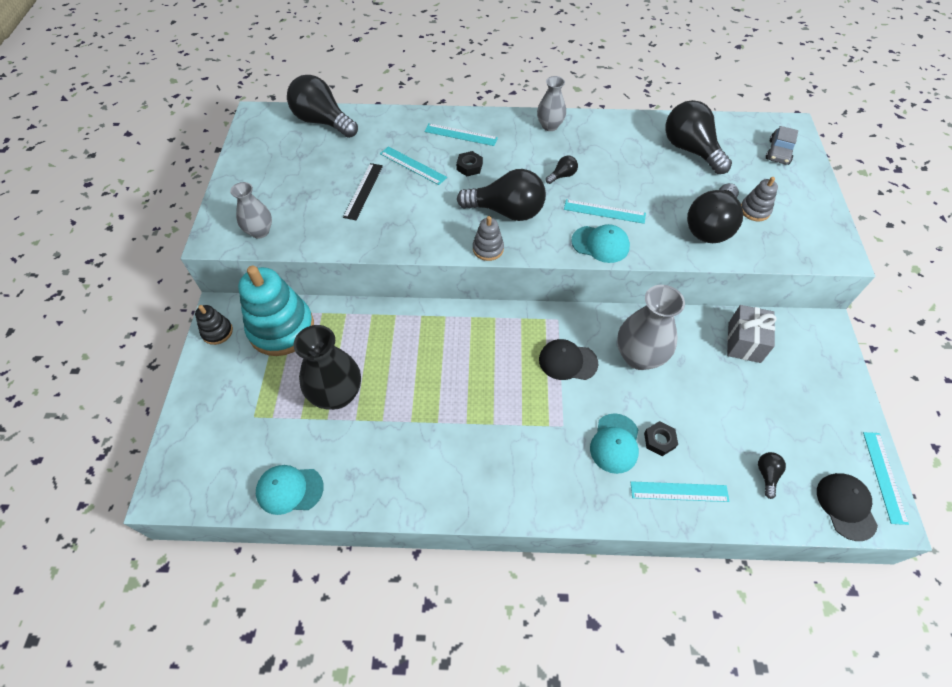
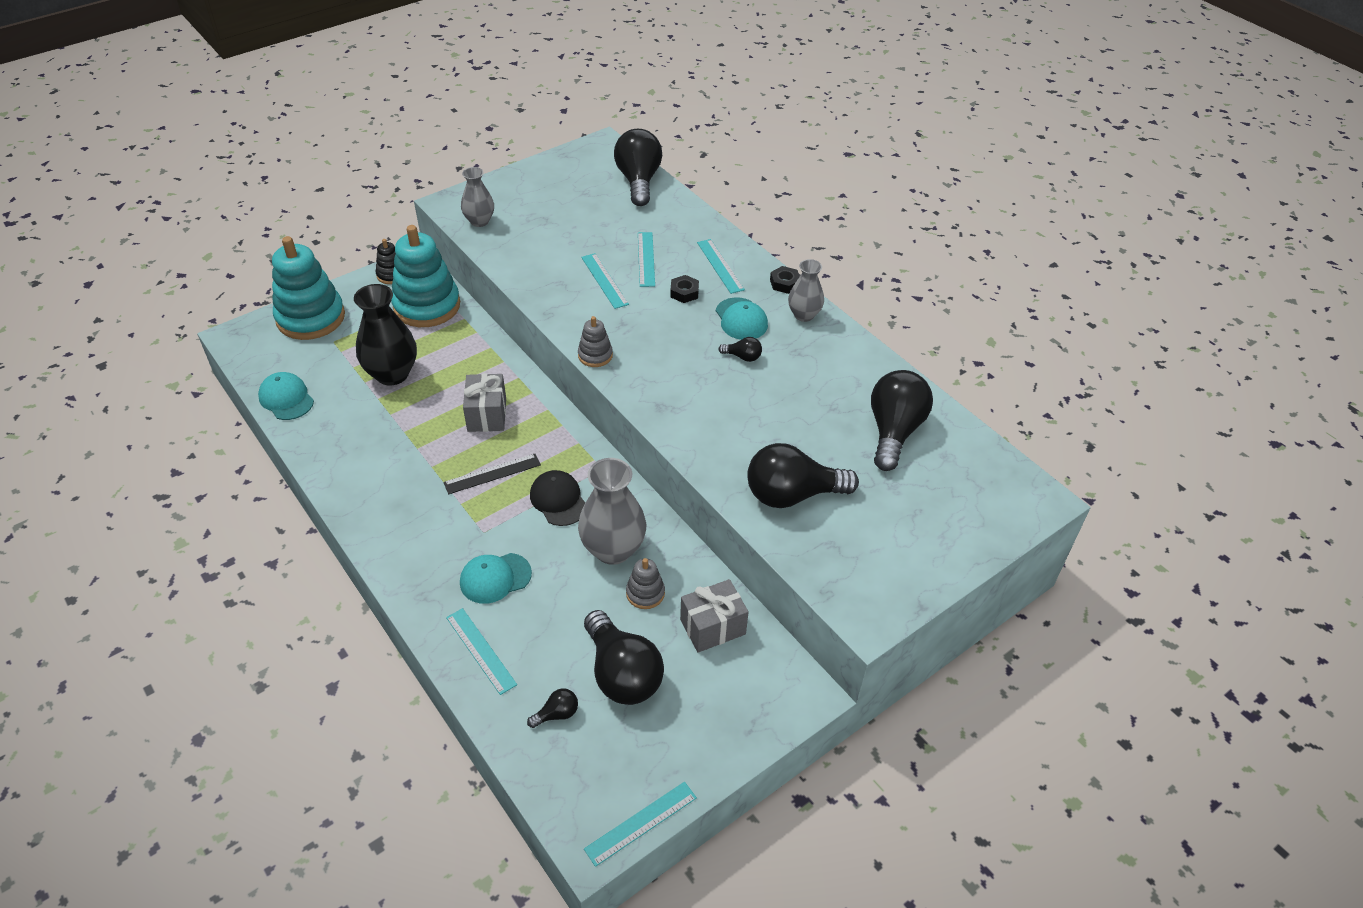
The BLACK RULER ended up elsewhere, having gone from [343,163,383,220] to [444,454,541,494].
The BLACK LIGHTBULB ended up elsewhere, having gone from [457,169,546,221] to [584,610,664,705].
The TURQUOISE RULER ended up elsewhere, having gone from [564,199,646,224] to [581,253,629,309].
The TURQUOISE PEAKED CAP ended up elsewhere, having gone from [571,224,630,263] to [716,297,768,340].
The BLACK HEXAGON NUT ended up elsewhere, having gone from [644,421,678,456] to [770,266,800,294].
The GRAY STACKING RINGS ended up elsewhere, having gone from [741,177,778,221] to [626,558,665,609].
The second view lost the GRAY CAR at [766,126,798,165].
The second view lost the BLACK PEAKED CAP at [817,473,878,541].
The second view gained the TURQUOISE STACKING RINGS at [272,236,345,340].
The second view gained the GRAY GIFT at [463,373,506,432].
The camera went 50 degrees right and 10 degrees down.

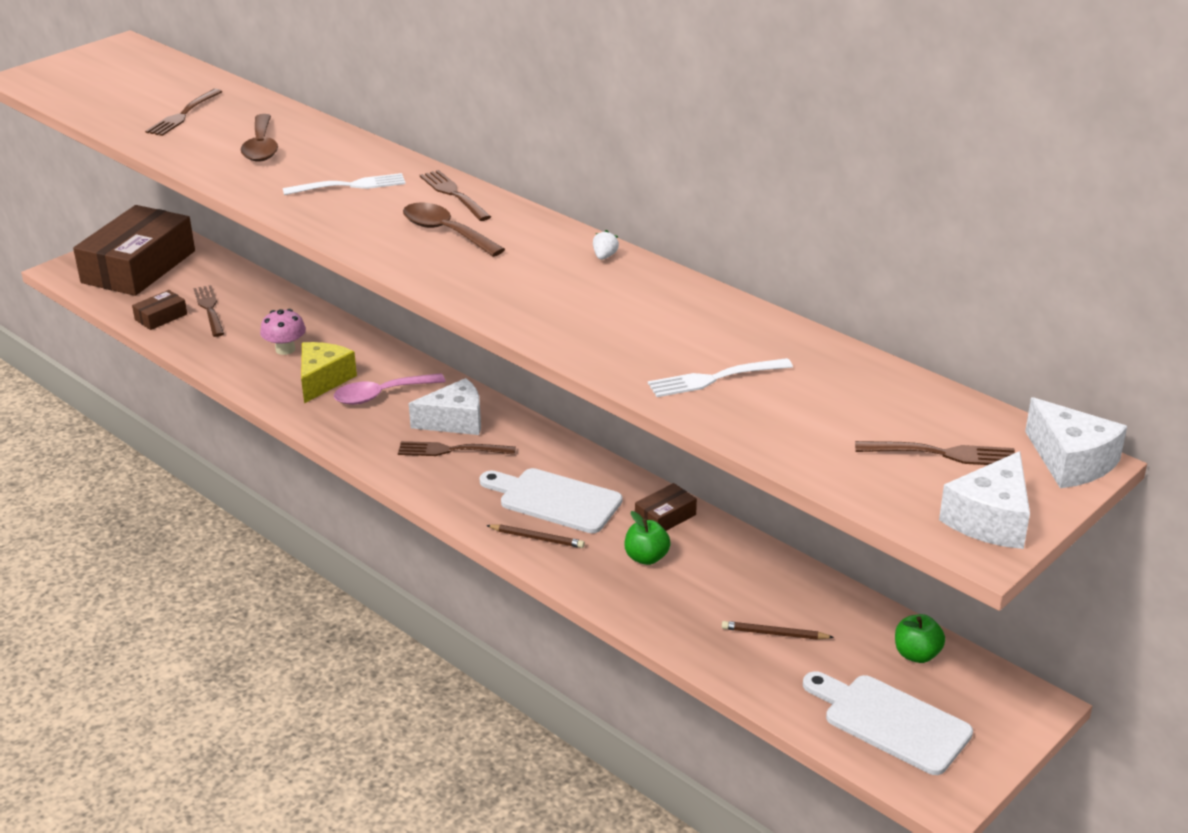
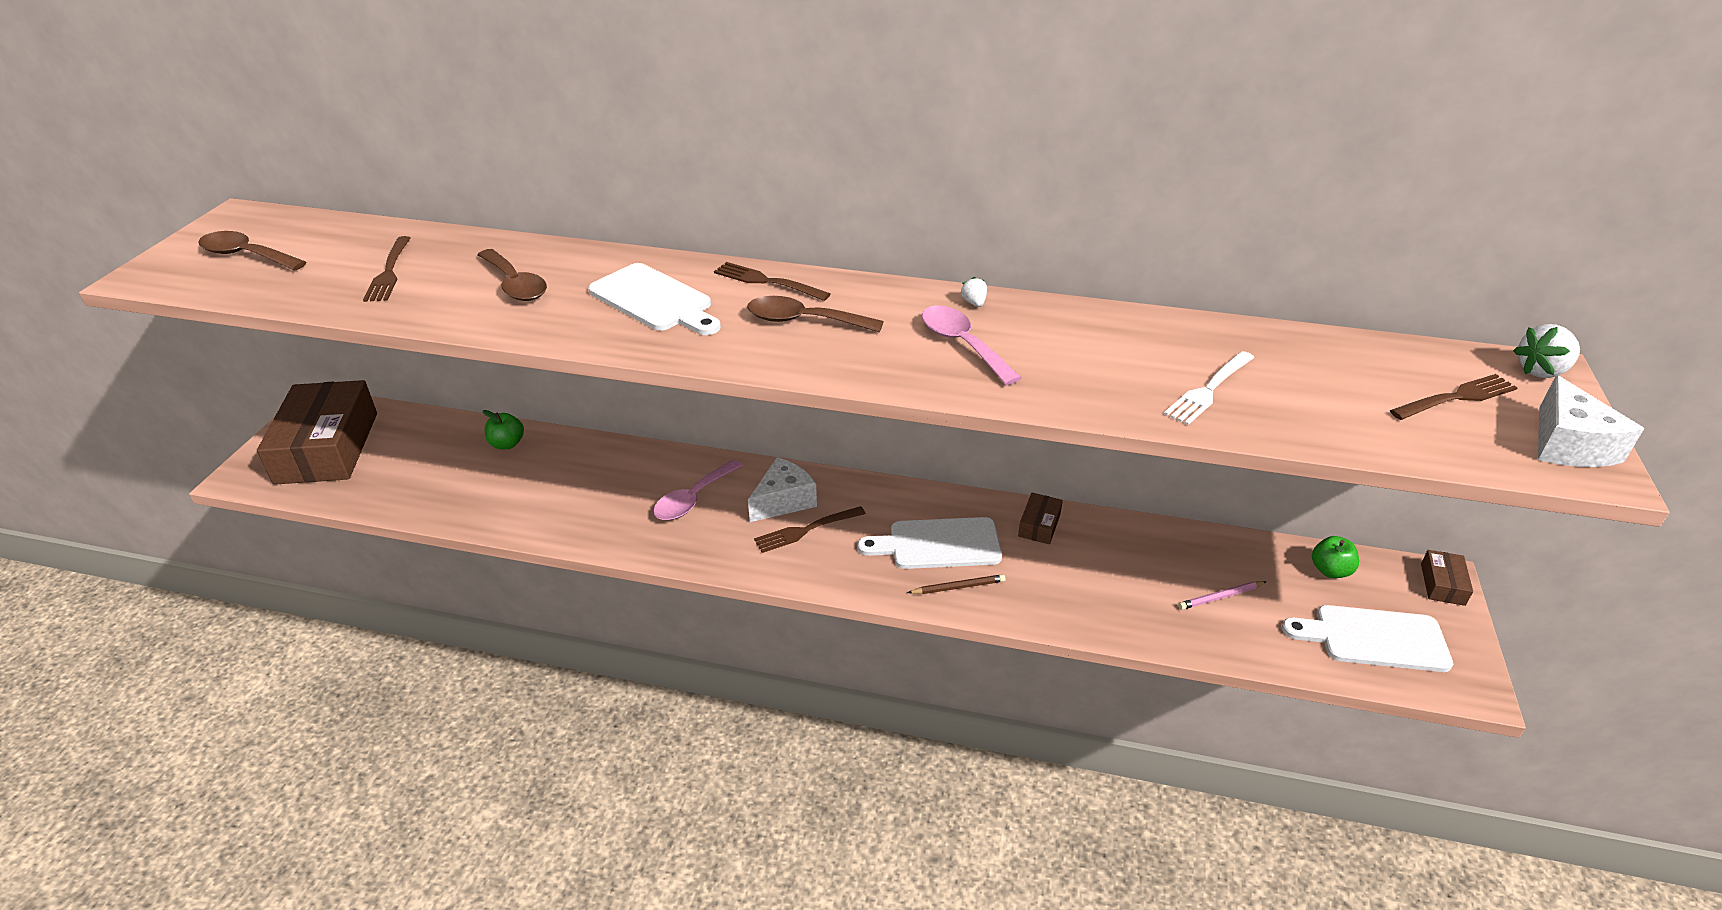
The RUSSET PACKAGE ended up elsewhere, having gone from [132,290,187,330] to [1421,550,1473,606].
The second view lost the RUSSET TABLE FORK at [193,285,224,337].
The second view lost the ROSY TOADSTOOL at [260,309,306,355].
Where the PURE WHITE TABLE FORK stood at [283,173,406,195], the PURE WHITE CUTTING BOARD came to stand at [588,263,721,335].
The second view lost the YELLOW CHEESE WEDGE at [301,342,357,404].
The GREEN APPLE FRUIT ended up elsewhere, having gone from [625,511,671,565] to [483,410,524,449].
What was the RUSSET WOODEN PENCIL at [722,621,834,640] turned into the ROSY WOODEN PENCIL at [1178,581,1267,610].
Where the PURE WHITE CHEESE WEDGE stood at [1025,397,1127,488], the PURE WHITE BERRY came to stand at [1513,324,1580,378].
The second view gained the RUSSET SPOON at [198,231,306,271].
The second view gained the ROSY SPOON at [922,306,1021,385].
The camera went 30 degrees left and 5 degrees up.

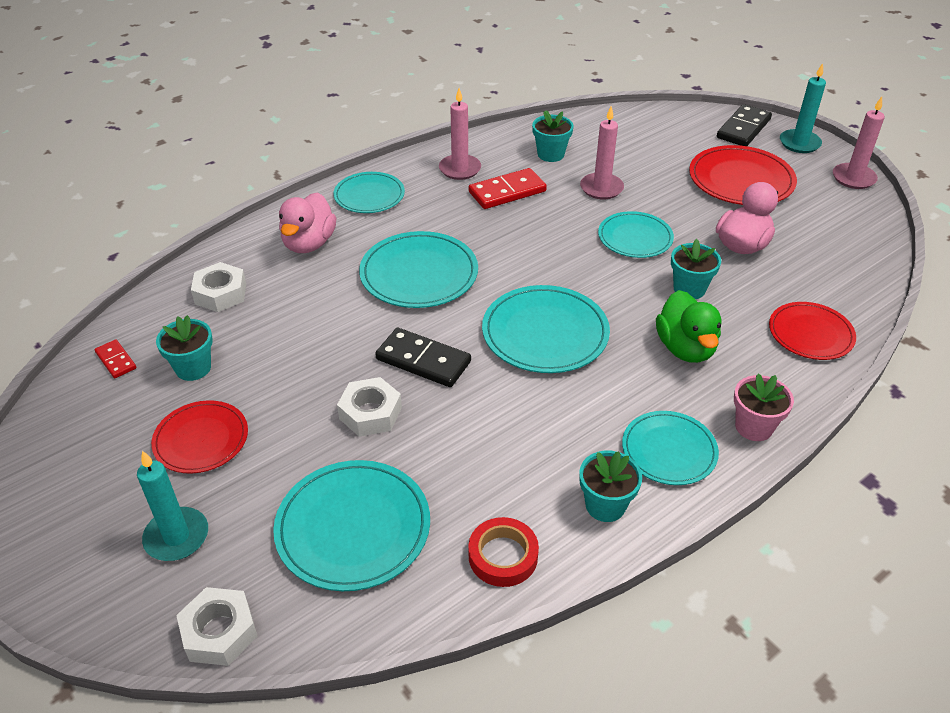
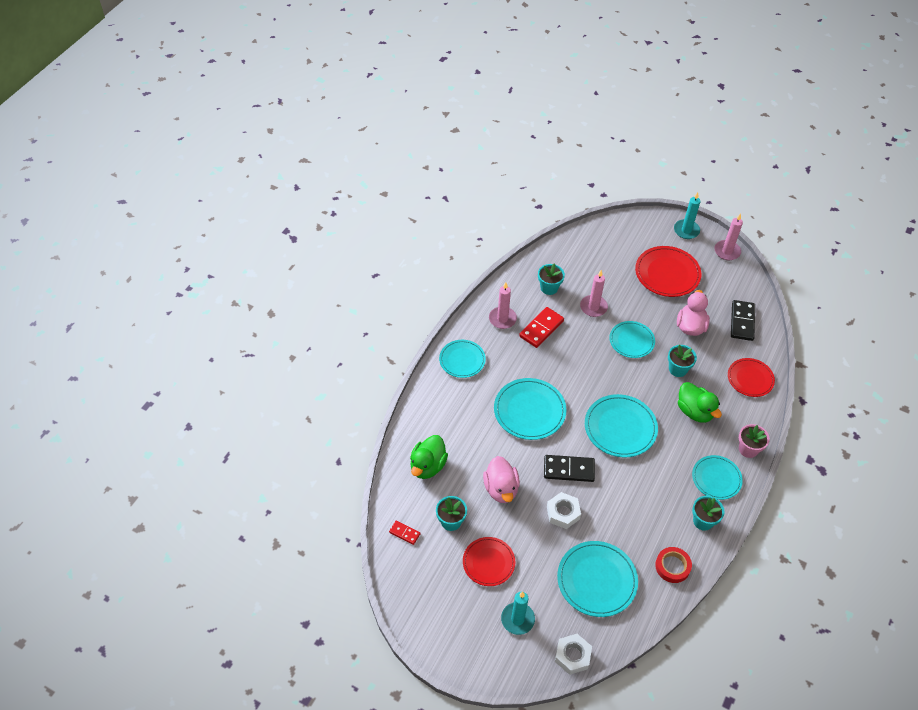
Where the PURE WHITE HEXAGON NUT stood at [191,262,246,312], the GREEN RUBBER DUCK came to stand at [410,435,448,479].
The ROSY RUBBER DUCK ended up elsewhere, having gone from [279,192,336,253] to [483,456,520,503].
The BLACK DOMINO ended up elsewhere, having gone from [717,104,772,146] to [731,300,755,341].
The camera went 25 degrees left and 10 degrees up.

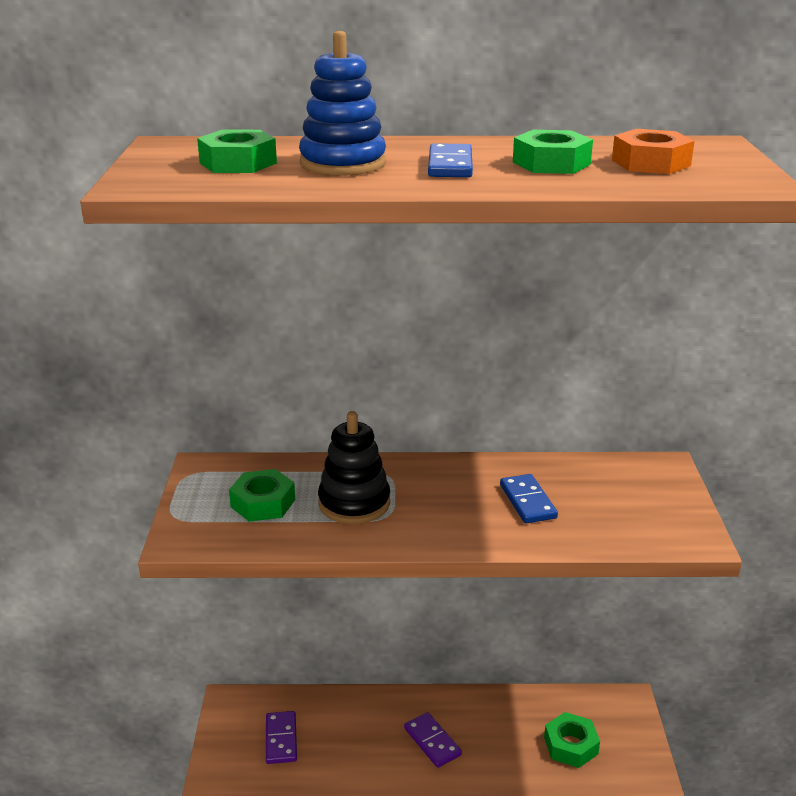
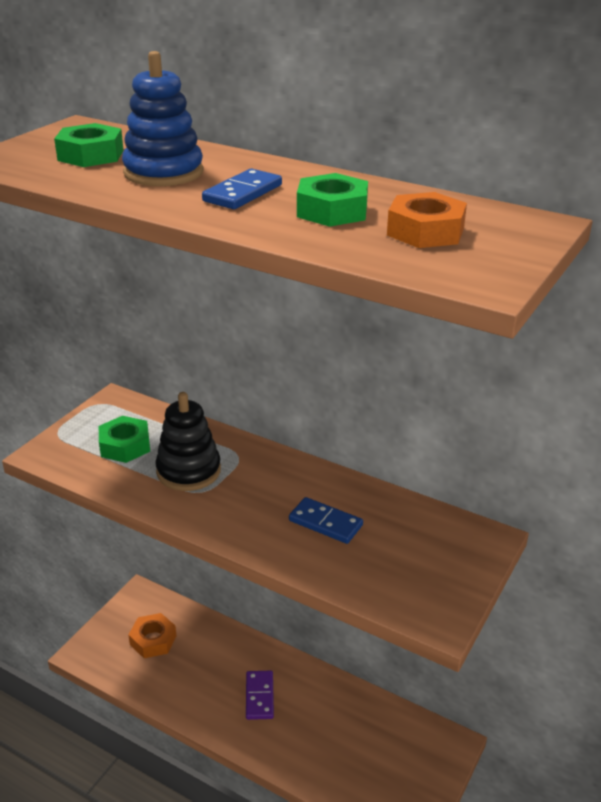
Where the VIOLET DOMINO stood at [266,711,297,764], the BRIGHT ORANGE HEXAGON NUT came to stand at [128,613,176,658].
The COBALT DOMINO at [500,474,558,523] ended up facing another way, 75 degrees counterclockwise from before.
The second view lost the GREEN HEXAGON NUT at [544,712,600,768].
The camera went 30 degrees right and 5 degrees up.

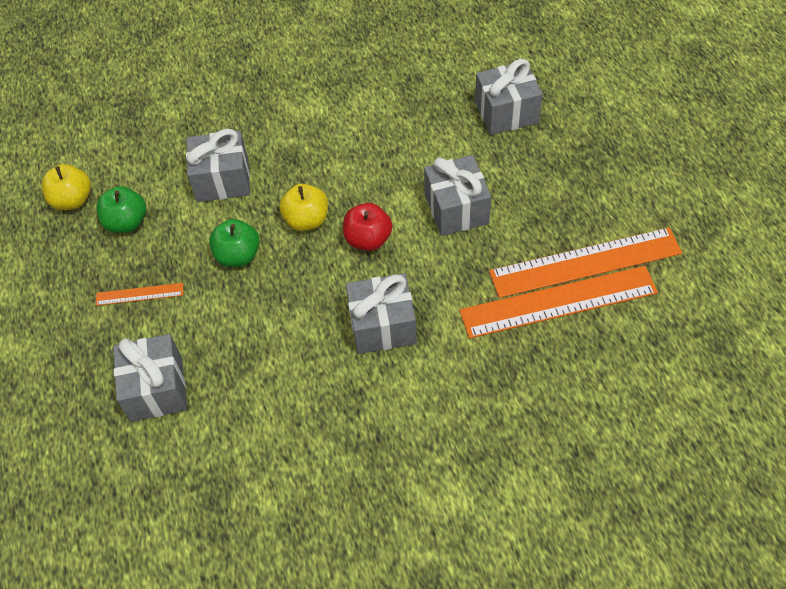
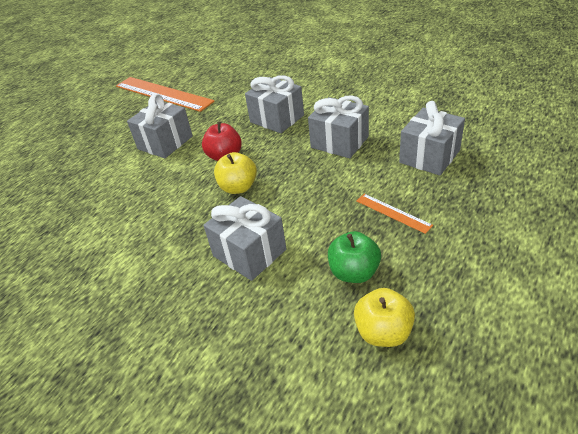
The second view lost the GREEN APPLE FRUIT at [209,219,260,267].
The second view lost the BRIGHT ORANGE RULER at [459,266,658,339].
The GRAY GIFT ended up elsewhere, having gone from [475,59,543,135] to [308,95,369,158].
The camera went 130 degrees left and 15 degrees down.

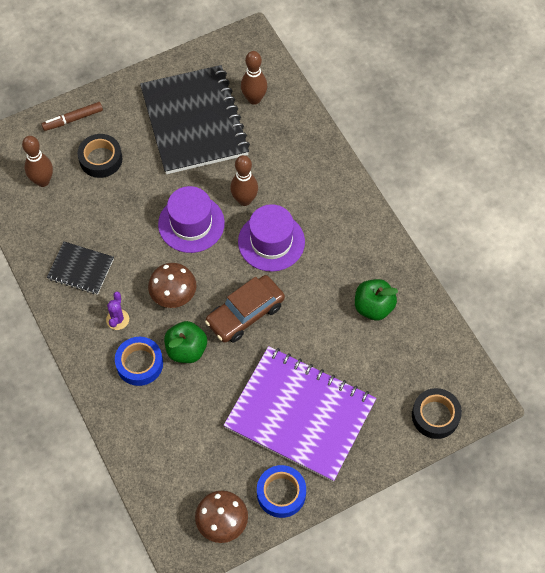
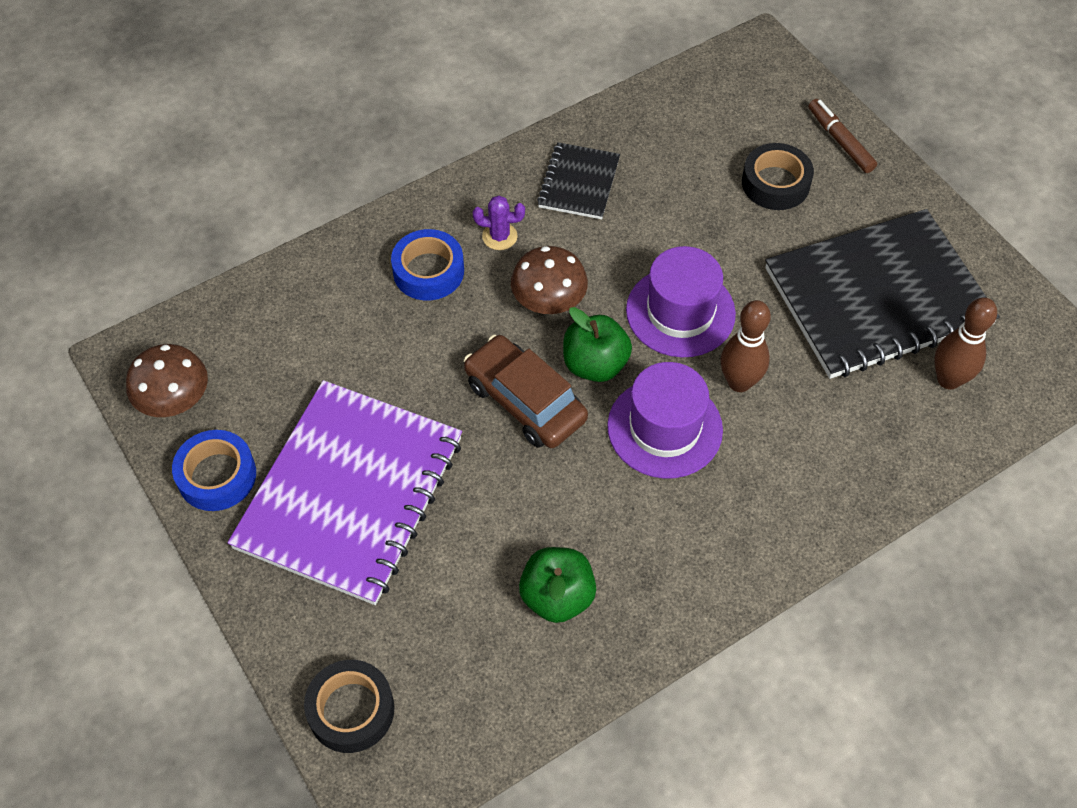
The second view lost the RUSSET SKITTLE at [22,136,53,187].
The GREEN APPLE FRUIT ended up elsewhere, having gone from [164,321,207,363] to [563,307,632,382].
The camera went 85 degrees right and 5 degrees down.

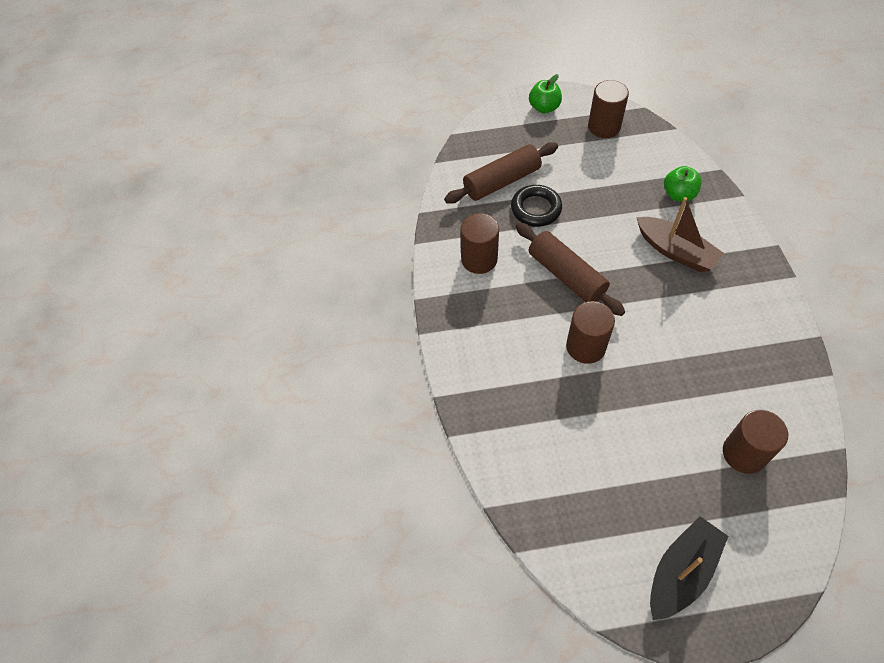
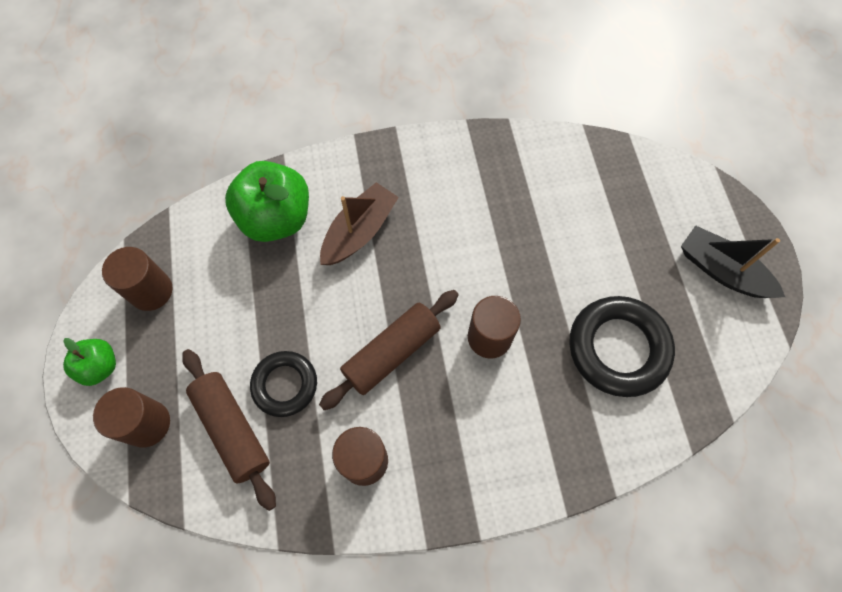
The size of the GREEN APPLE FRUIT at [664,166,702,202] changed by a factor of 1.86.
The RUSSET CYLINDER ended up elsewhere, having gone from [723,410,788,474] to [93,387,170,448].
The second view gained the BLACK HOOP at [569,296,675,397].
The camera went 95 degrees left and 10 degrees up.

